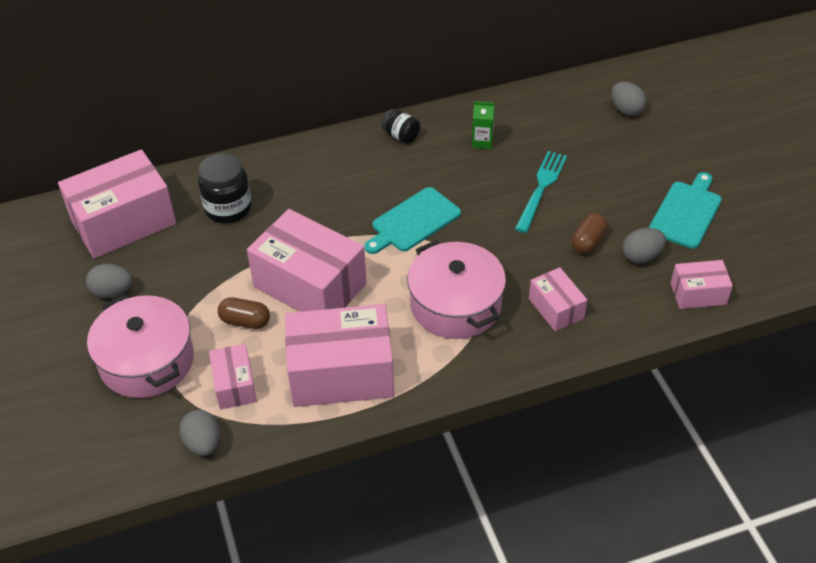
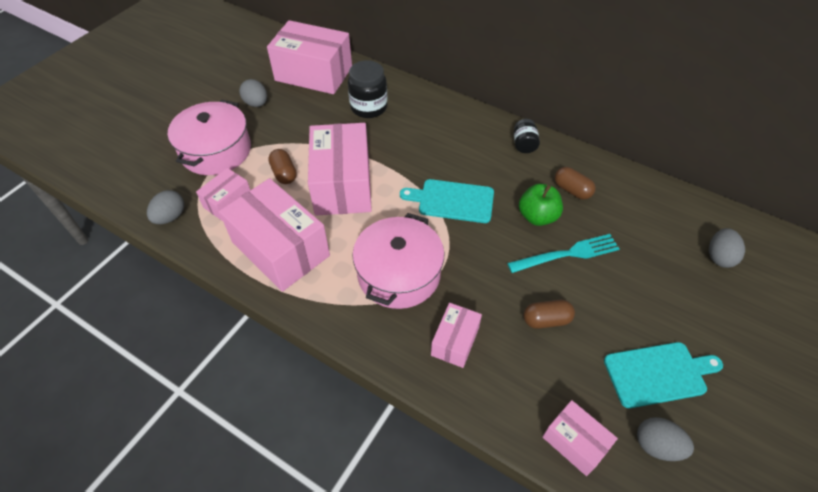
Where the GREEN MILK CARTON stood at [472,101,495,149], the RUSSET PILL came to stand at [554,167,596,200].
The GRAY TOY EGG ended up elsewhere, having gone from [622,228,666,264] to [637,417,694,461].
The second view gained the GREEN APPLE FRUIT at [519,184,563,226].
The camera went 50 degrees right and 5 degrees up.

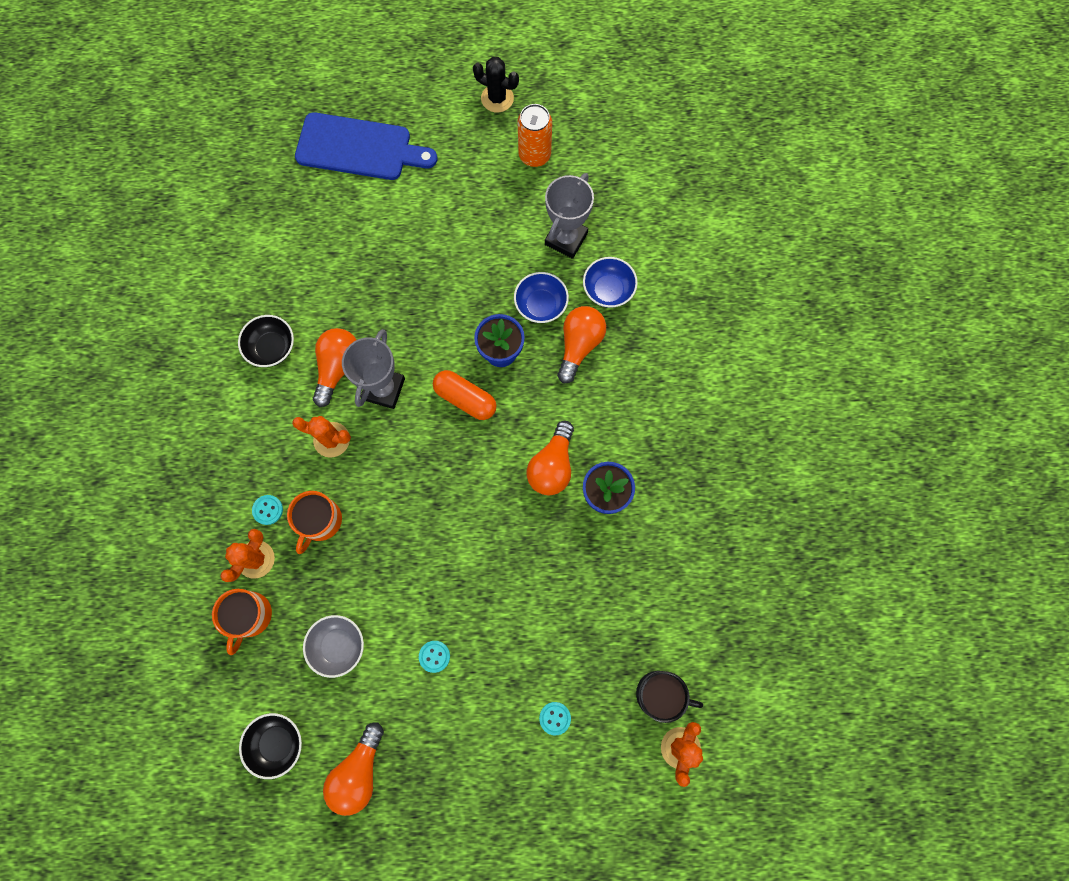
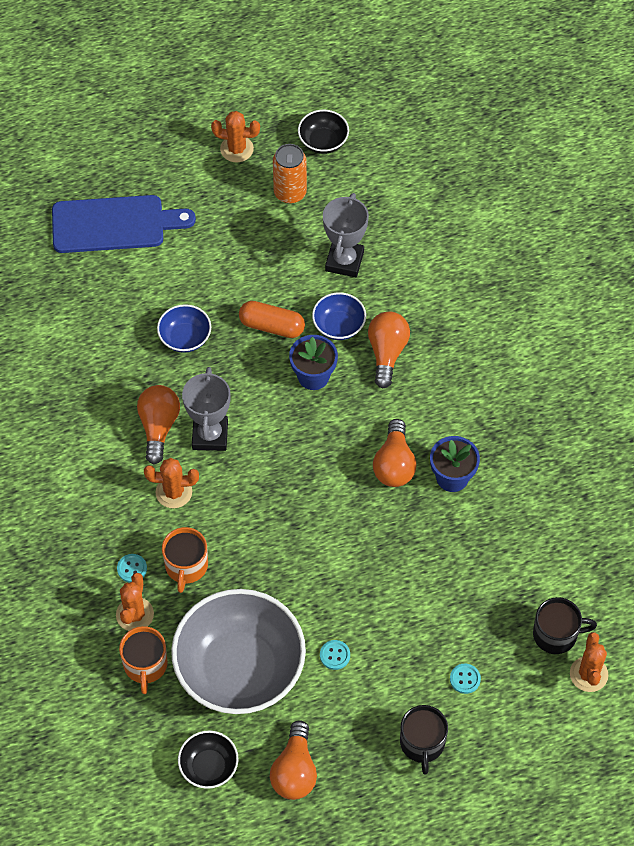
The BLACK SERVING BOWL ended up elsewhere, having gone from [238,315,294,367] to [298,110,349,154].
The size of the GRAY SERVING BOWL at [303,615,364,678] changed by a factor of 2.24.
The BRIGHT ORANGE PILL ended up elsewhere, having gone from [433,370,497,420] to [239,301,305,338].
What was the BLACK SAGUARO CACTUS at [473,57,519,113] turned into the BRIGHT ORANGE SAGUARO CACTUS at [211,111,260,162].
The COBALT SERVING BOWL ended up elsewhere, having gone from [583,257,638,308] to [157,304,211,353].
The second view gained the BLACK COFFEE MUG at [400,705,448,775].
The camera went 15 degrees left and 15 degrees down.

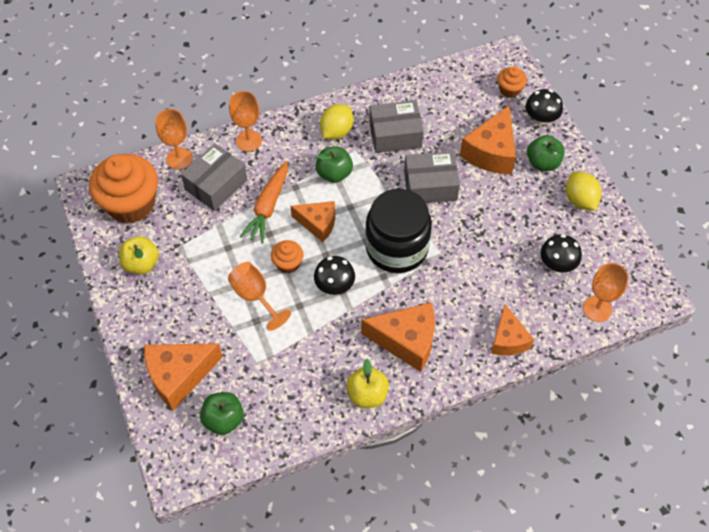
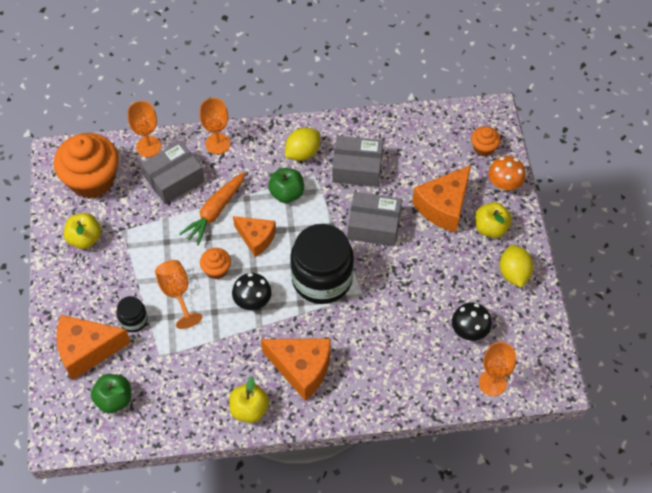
The second view lost the BRIGHT ORANGE CHEESE WEDGE at [491,304,534,355].
What was the BLACK TOADSTOOL at [526,89,563,125] turned into the BRIGHT ORANGE TOADSTOOL at [488,156,526,191].
What was the GREEN APPLE FRUIT at [527,135,565,171] turned into the YELLOW APPLE FRUIT at [475,202,512,238].
The second view gained the BLACK JAR at [116,296,148,332].
The camera went 15 degrees right and 0 degrees up.

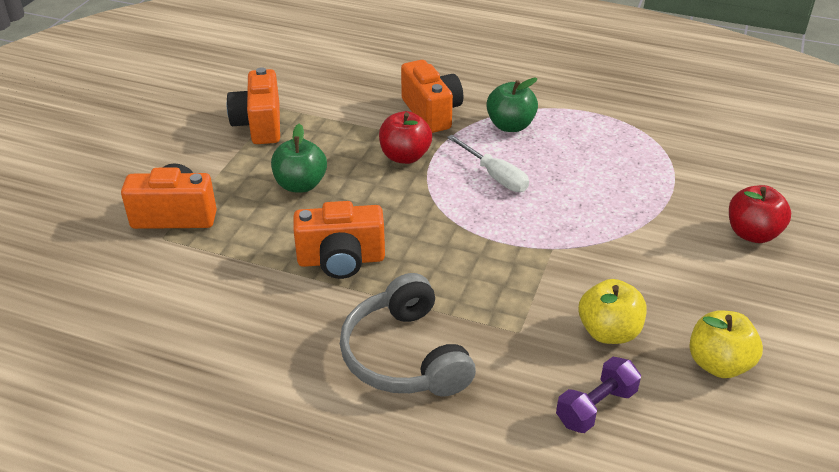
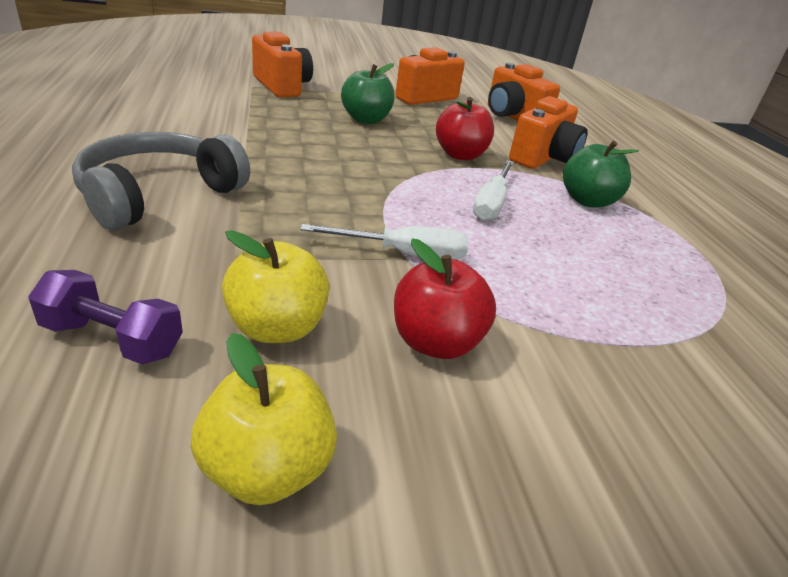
The BRIGHT ORANGE PHOTO CAMERA ended up elsewhere, having gone from [293,201,385,279] to [488,63,560,121].
The SCARLET APPLE FRUIT ended up elsewhere, having gone from [729,185,791,243] to [394,239,496,359].
The second view gained the PURE WHITE SCREWDRIVER at [300,224,468,260].
The camera went 55 degrees right and 5 degrees down.

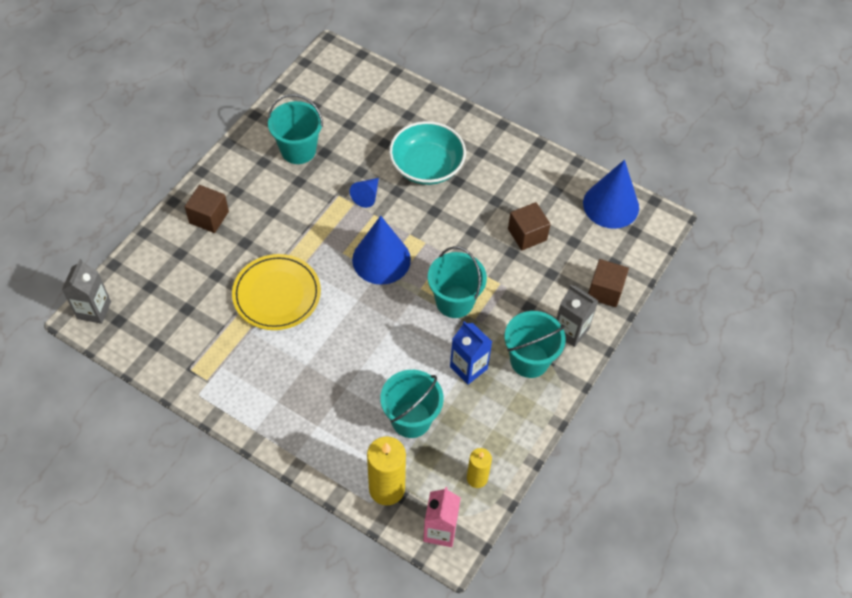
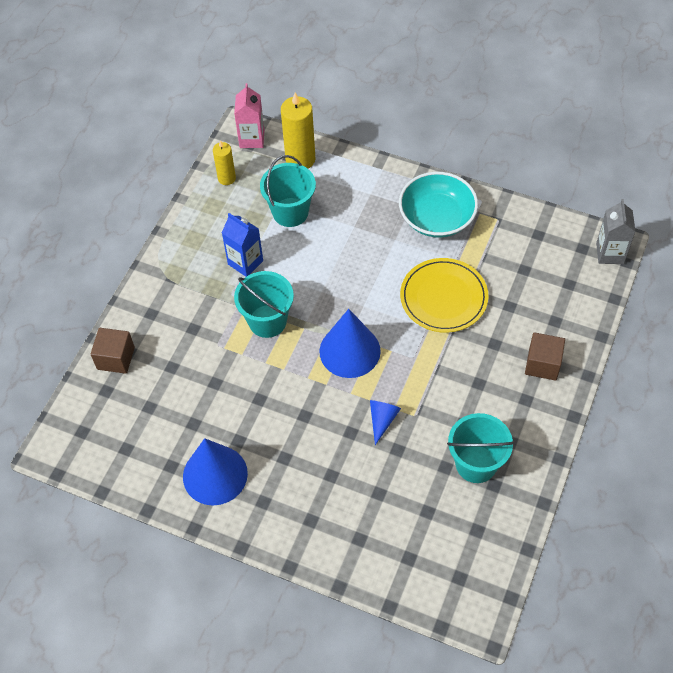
The TURQUOISE SERVING BOWL ended up elsewhere, having gone from [389,121,466,185] to [399,172,478,238].
The second view lost the TURQUOISE SAND BUCKET at [505,311,566,378].
The second view lost the RUSSET CUBE at [508,202,551,250].
The second view lost the GRAY MILK CARTON at [556,285,598,347].
The COBALT CONE SHAPE ended up elsewhere, having gone from [583,160,639,229] to [183,438,248,506].
The camera went 175 degrees right and 0 degrees up.

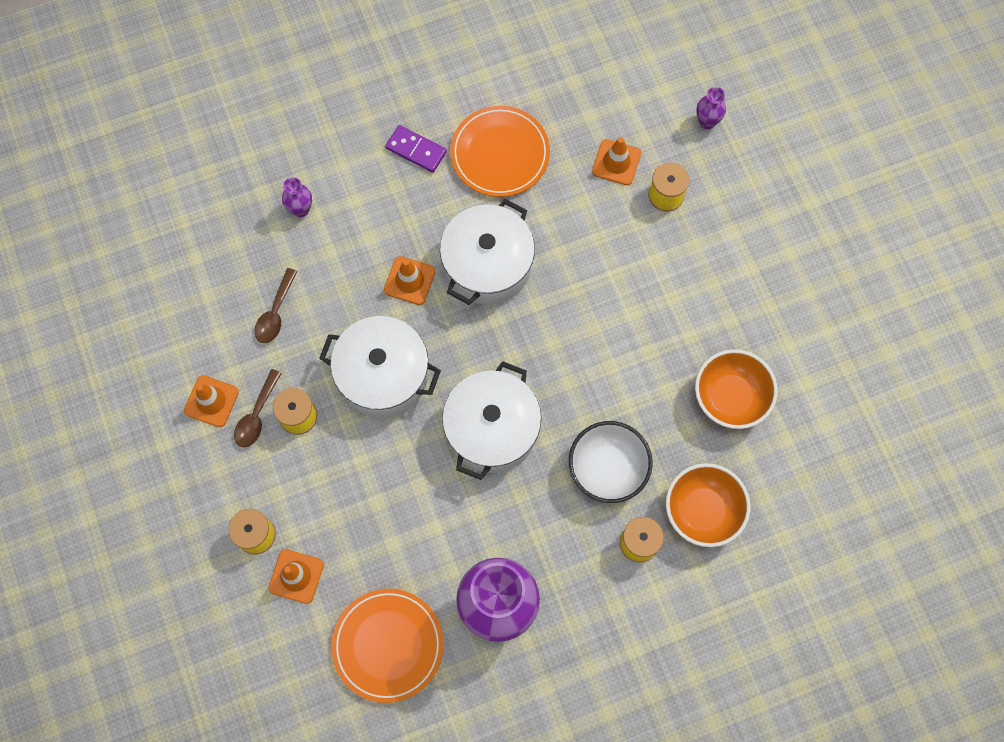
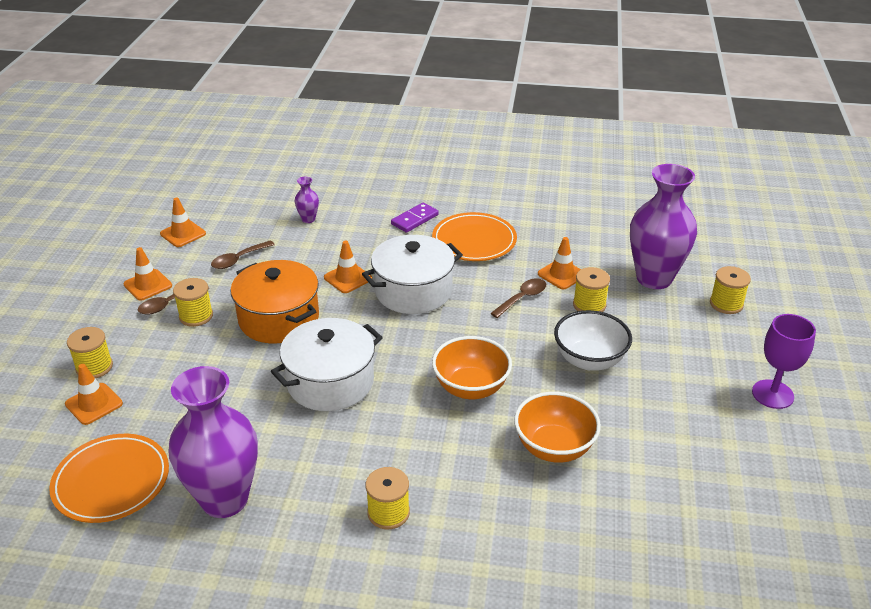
What was the PURE WHITE POT at [319,316,441,418] turned into the BRIGHT ORANGE POT at [230,260,319,344].
The VIOLET DOMINO at [385,125,447,173] ended up facing another way, 75 degrees clockwise from before.
The PURE WHITE SERVING BOWL ended up elsewhere, having gone from [569,421,653,503] to [554,310,632,371].
The BRIGHT ORANGE SERVING BOWL ended up elsewhere, having gone from [666,463,751,547] to [432,336,512,399].
The size of the VIOLET FLOWER VASE at [696,87,726,129] changed by a factor of 2.43.
The second view gained the BRIGHT ORANGE ROAD CONE at [160,197,206,247].
The second view gained the RUSSET SPOON at [490,278,546,318].
The second view gained the YELLOW SPOOL at [710,266,751,314].
The second view gained the VIOLET CHALICE at [752,314,816,409].
The camera went 30 degrees right and 35 degrees down.

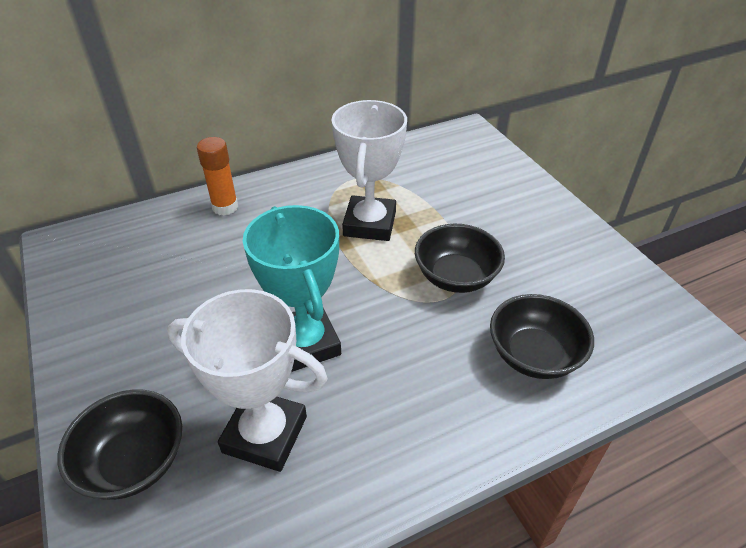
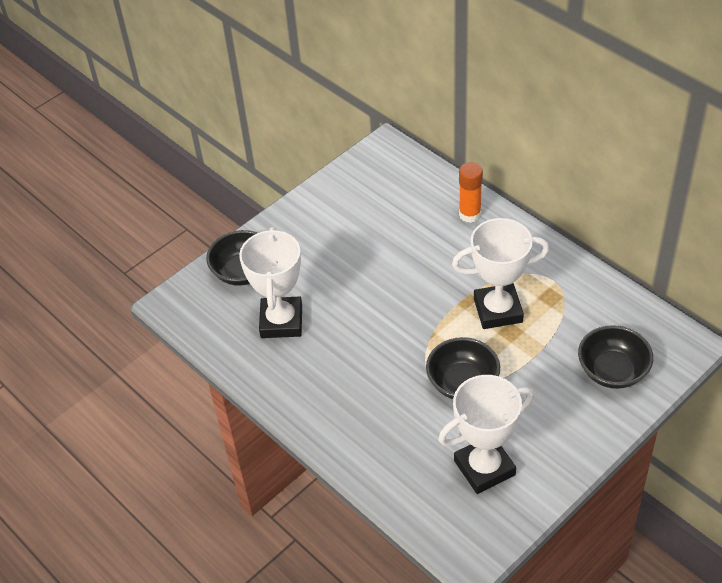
The second view lost the TURQUOISE TROPHY at [243,205,341,372].
The BLACK SERVING BOWL ended up elsewhere, having gone from [490,294,594,379] to [578,325,653,389].
The second view gained the PURE WHITE TROPHY at [438,375,534,494].
The camera went 75 degrees right and 5 degrees up.

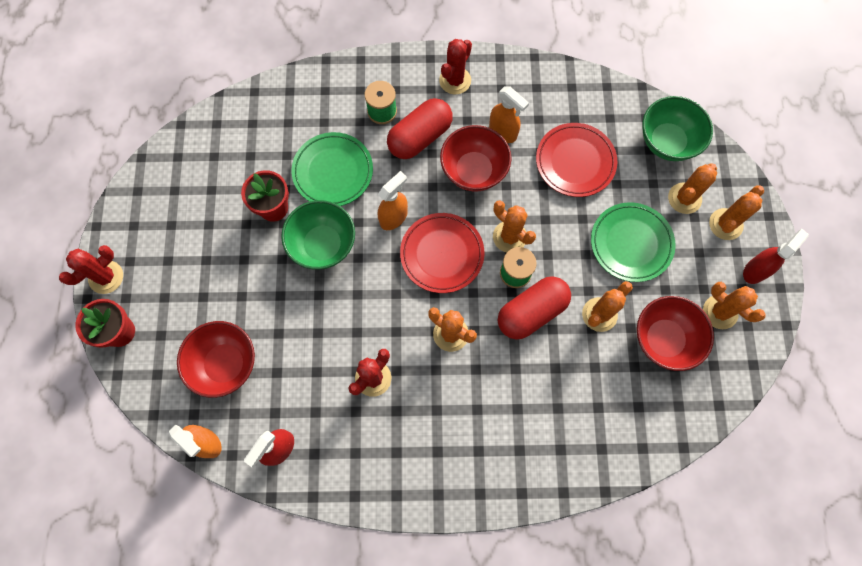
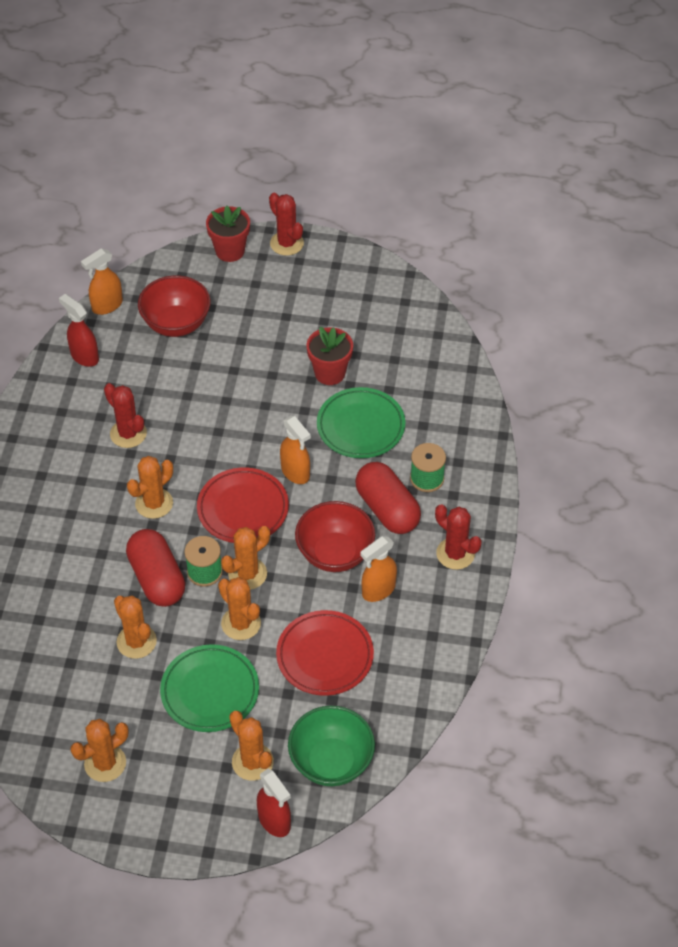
The second view lost the GREEN SERVING BOWL at [281,200,355,270].
The second view lost the SCARLET SERVING BOWL at [637,296,714,371].
The BRIGHT ORANGE SAGUARO CACTUS ended up elsewhere, having gone from [709,185,764,240] to [218,577,261,640].
The SCARLET SPRAYER ended up elsewhere, having gone from [743,229,809,284] to [257,768,291,837].
The camera went 100 degrees right and 20 degrees down.

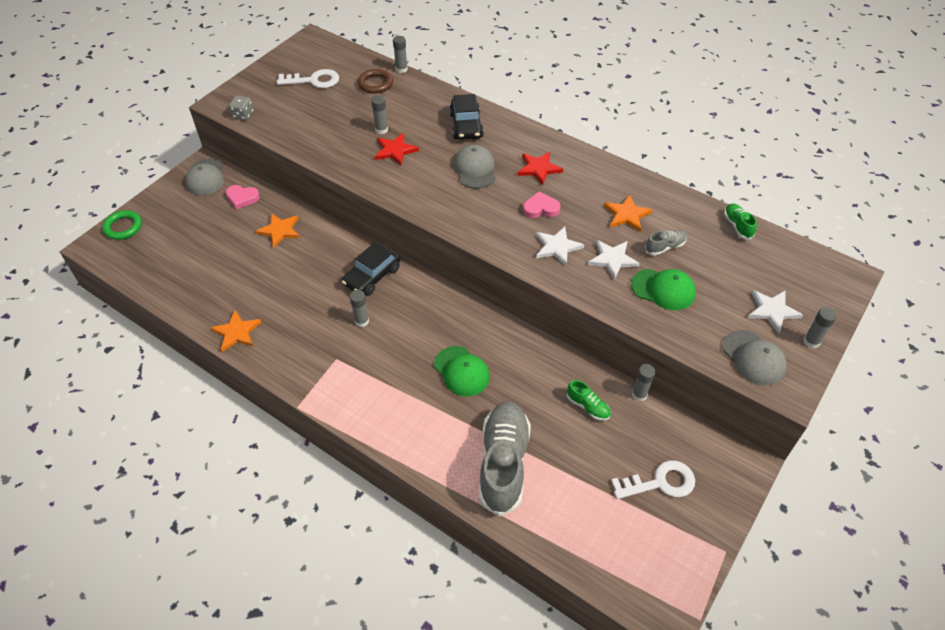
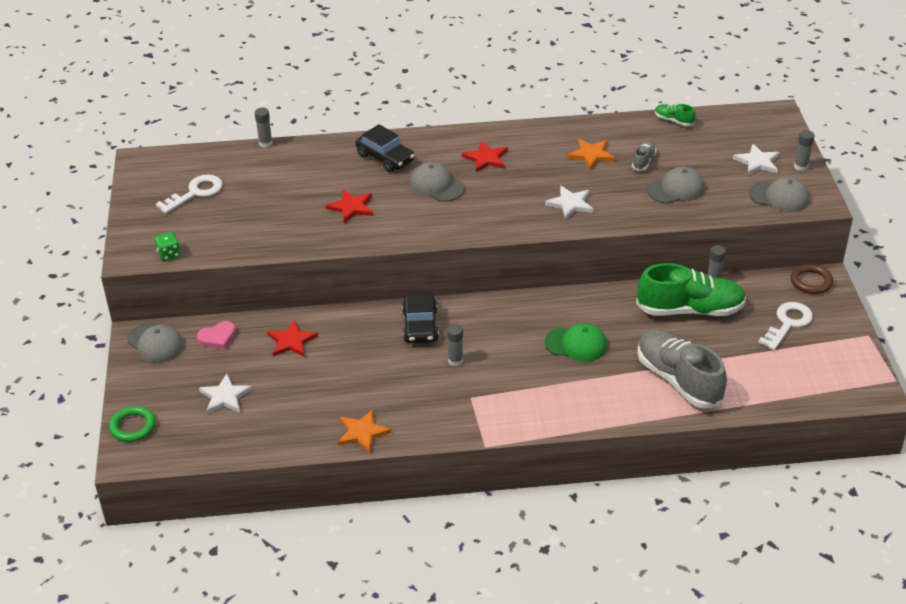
What was the GRAY DIE at [229,96,254,120] turned into the GREEN DIE at [155,232,181,261].
What was the BRIGHT ORANGE STAR at [255,213,300,248] turned into the SCARLET STAR at [267,320,318,357].
The RUSSET HOOP ended up elsewhere, having gone from [358,69,393,94] to [791,264,833,294].
The second view lost the GRAY GLUE at [371,95,388,134].
The second view lost the ROSY HEART SHAPE at [523,191,560,218].
The size of the GREEN SHOE at [567,380,611,421] changed by a factor of 2.27.
The PURE WHITE STAR ended up elsewhere, having gone from [588,240,640,280] to [199,374,253,414].
What was the GREEN PEAKED CAP at [631,269,696,310] turned into the GRAY PEAKED CAP at [647,167,705,204].
The camera went 40 degrees left and 10 degrees down.

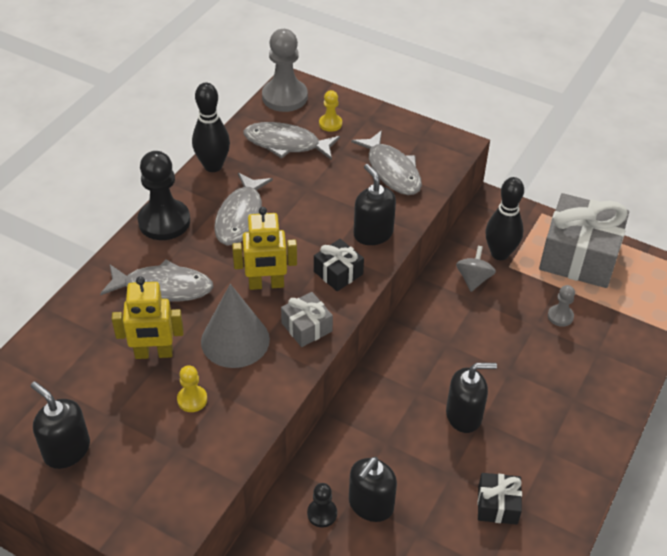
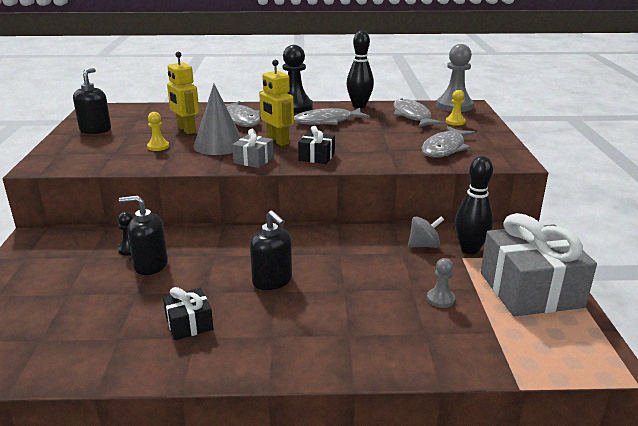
The second view lost the BLACK SOAP PUMP at [354,164,396,245].
The camera went 60 degrees right and 20 degrees down.

